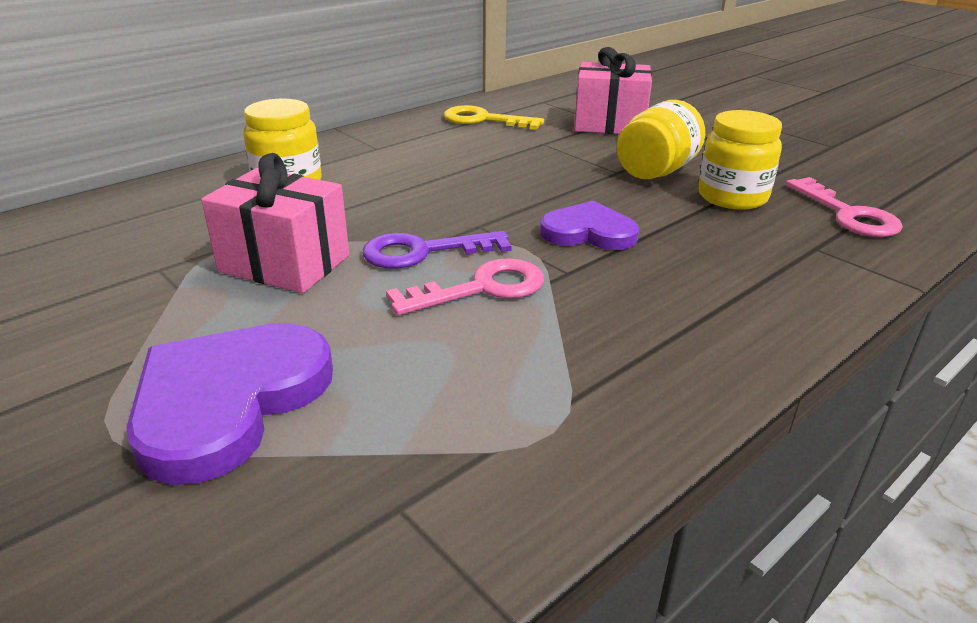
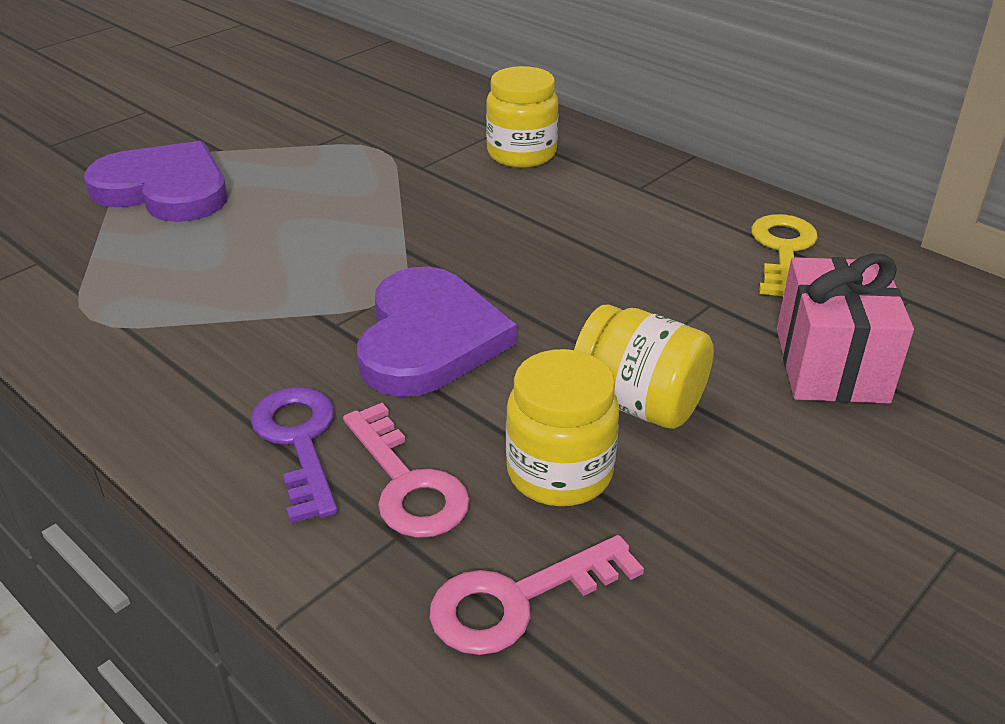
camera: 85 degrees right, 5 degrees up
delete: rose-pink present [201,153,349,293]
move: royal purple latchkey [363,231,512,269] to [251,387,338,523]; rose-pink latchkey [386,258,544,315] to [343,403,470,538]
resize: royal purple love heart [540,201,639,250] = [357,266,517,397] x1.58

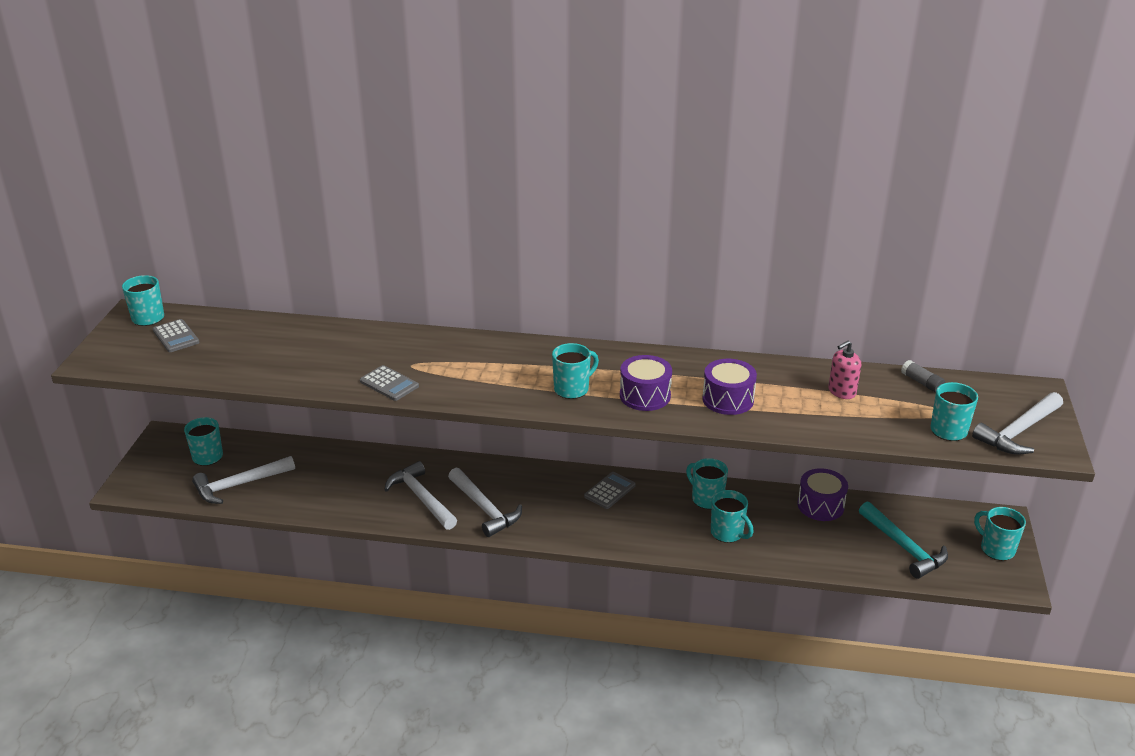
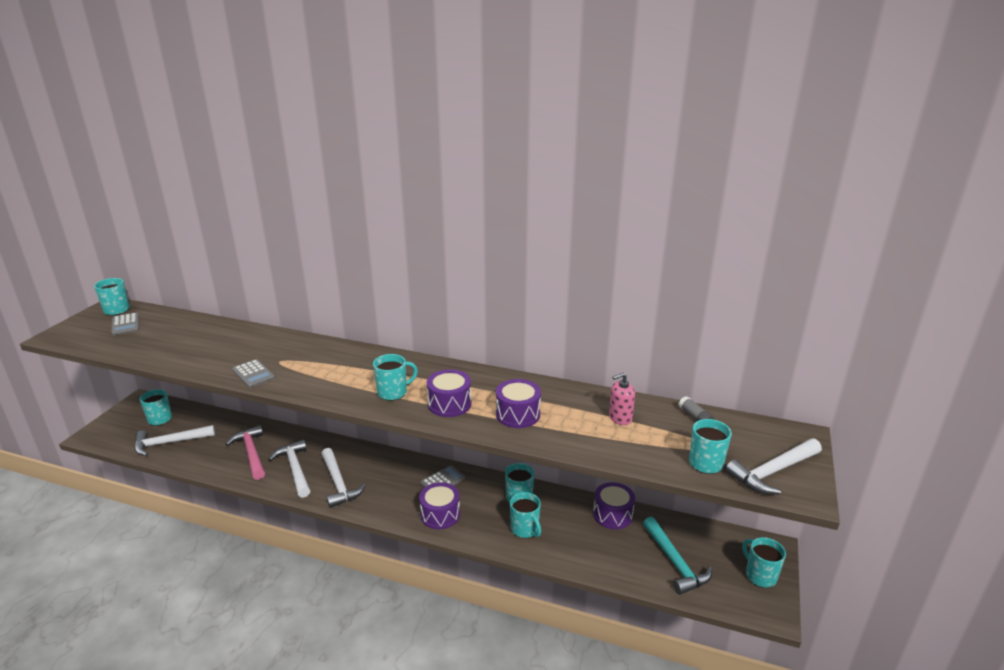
camera: 10 degrees right, 5 degrees down
insert: rose-pink hammer [225,425,265,480]; royal purple toy drum [419,482,460,529]

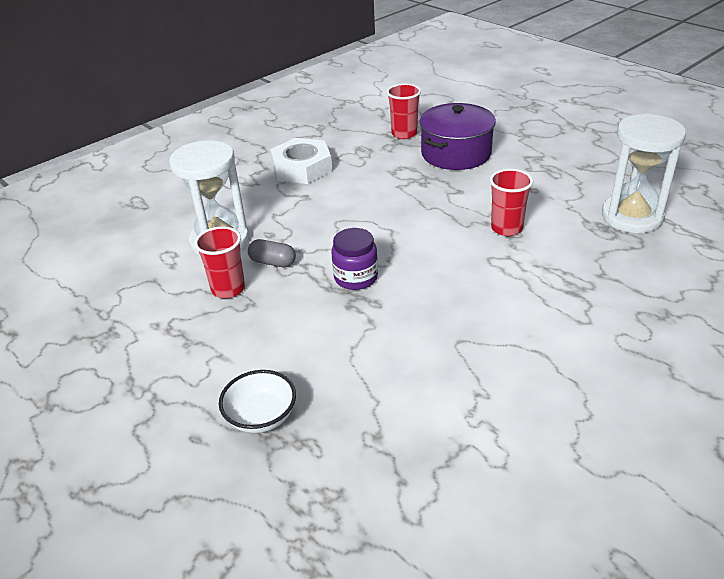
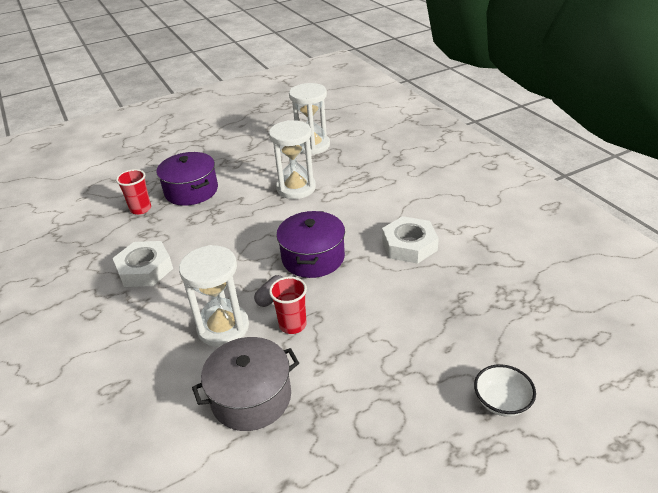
camera: 75 degrees left, 0 degrees up
insert: grey pot [192,337,299,431]; white hex nut [382,216,439,264]
move: white deep dish [219,370,296,433] to [474,364,536,417]
replace: scarlet cup [490,169,533,236] to white hourglass [269,120,316,199]; royal purple jam jar [331,228,378,290] to royal purple pot [276,211,345,278]

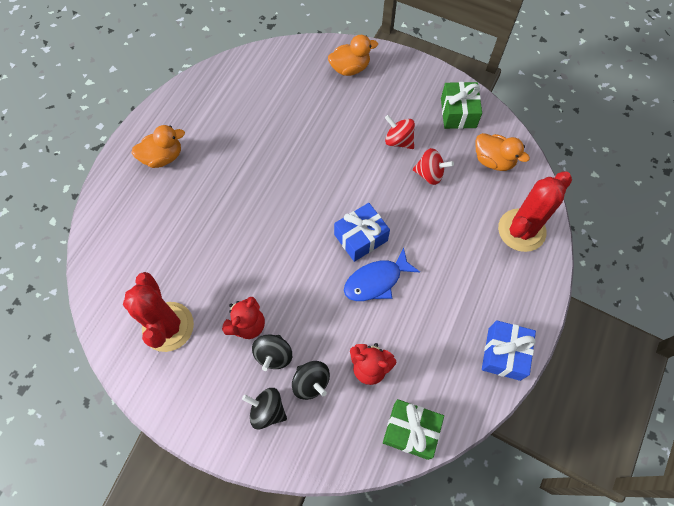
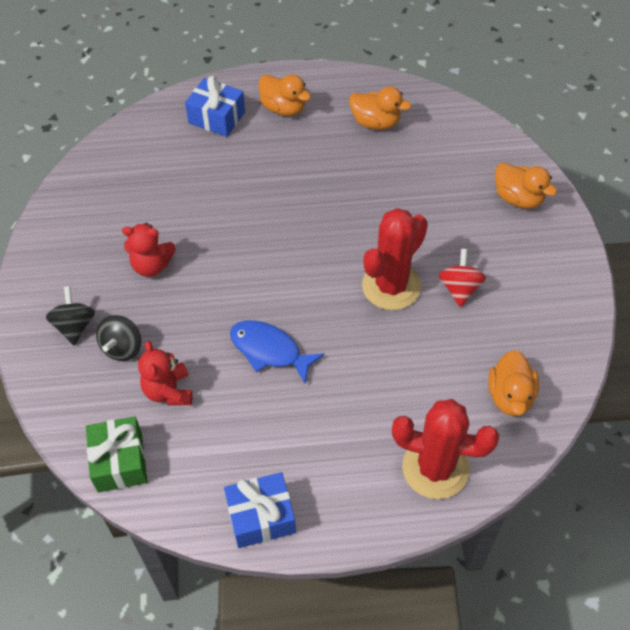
camera: 60 degrees right, 10 degrees down
delete: ebony toy top [252,335,292,371]; scarlet toy top [413,148,454,185]; green present [441,82,482,129]
insert: orange duck [349,86,411,130]
move: blue present [334,203,390,262] to [185,76,245,137]; scarlet saguaro cactus [123,272,194,352] to [362,208,428,310]

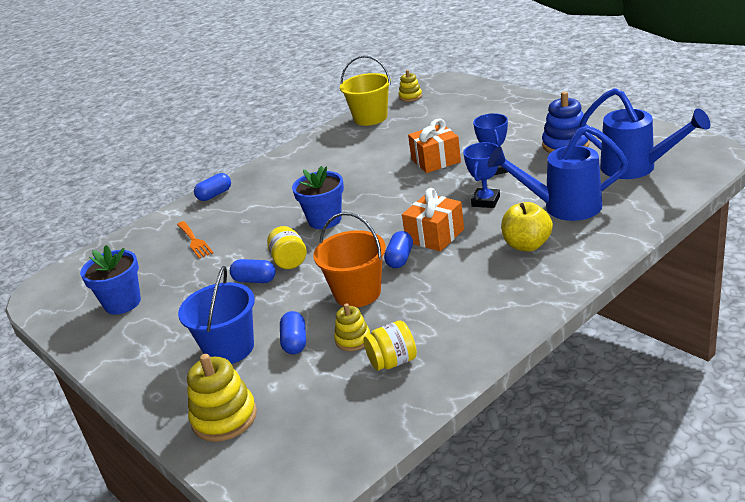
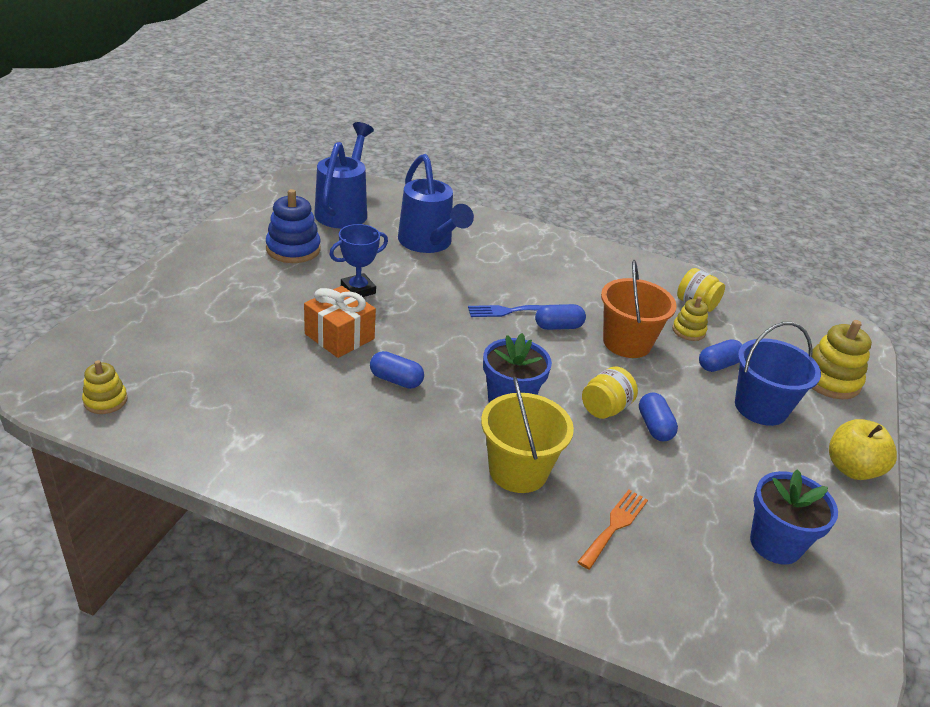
camera: 125 degrees left, 5 degrees up
delete: blue award cup [463,142,500,208]
move: blue pill shape [194,173,231,201] to [370,351,424,389]; yellow sand bucket [340,55,391,126] to [481,377,574,493]; yellow apple fruit [501,202,553,251] to [829,419,897,480]
replace: orange present [402,188,464,252] to blue table fork [468,305,544,317]

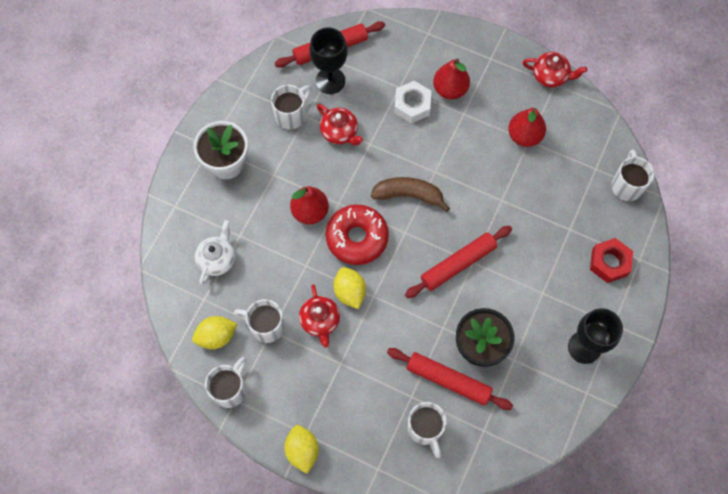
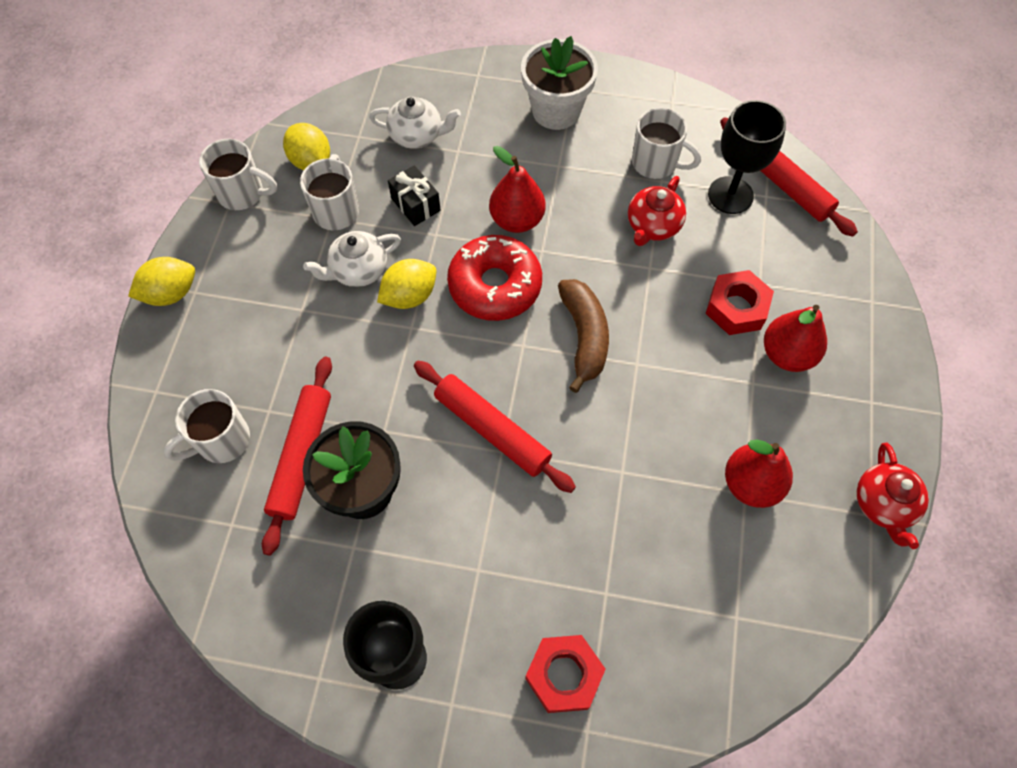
camera: 75 degrees right, 5 degrees down
delete: white mug [611,150,654,201]
insert: ebony present [388,165,441,226]
recolor: scarlet teapot [299,284,340,348] to white teapot [303,231,401,287]; white hex nut [394,81,431,124] to scarlet hex nut [706,270,774,335]

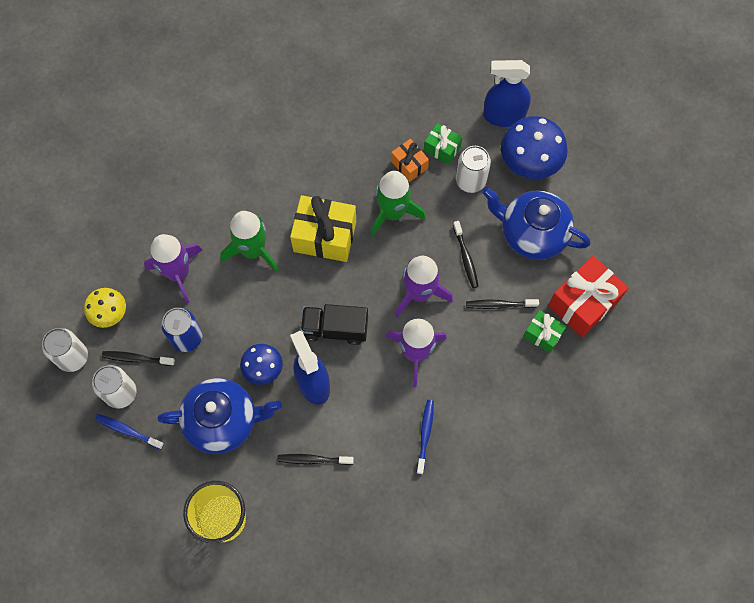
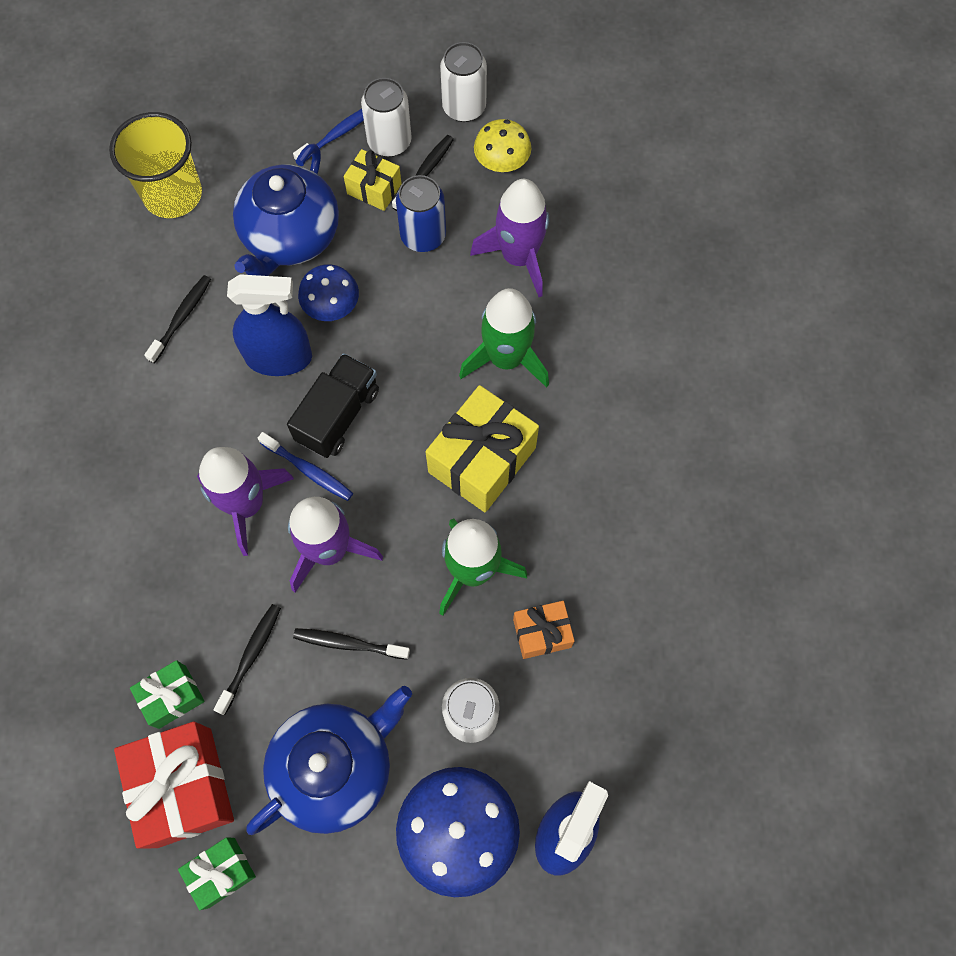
camera: 115 degrees right, 0 degrees up
insert: yellow present [344,149,402,211]
move: green present [424,123,462,165] to [178,837,256,910]; blue tooth brush [417,400,434,474] to [258,432,353,501]

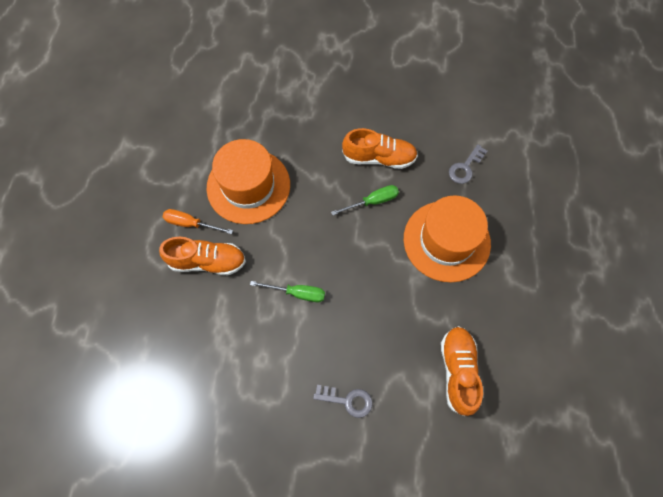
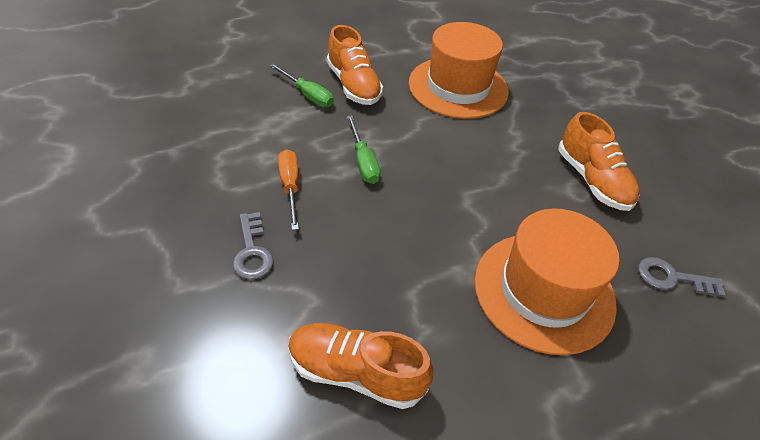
camera: 60 degrees right, 20 degrees down
move: green flat screwdriver [331,185,399,215] to [269,64,334,107]; orange flat screwdriver [163,209,233,234] to [278,149,299,230]
rotate: orange sneaker [441,326,483,416] = [288,323,433,409] 135 degrees counterclockwise

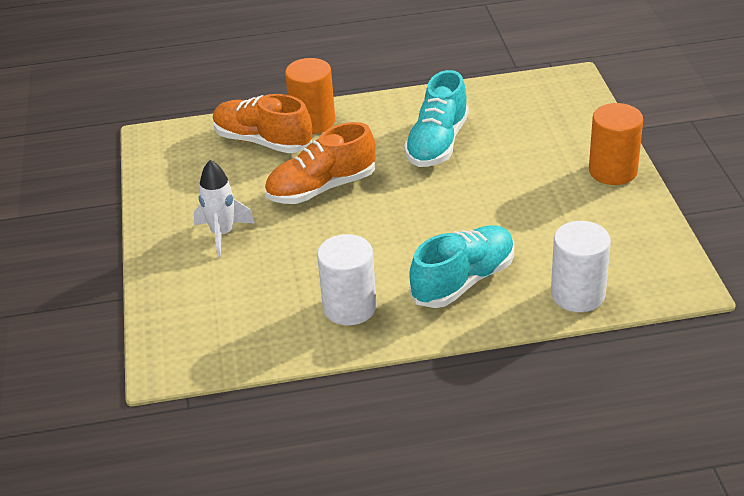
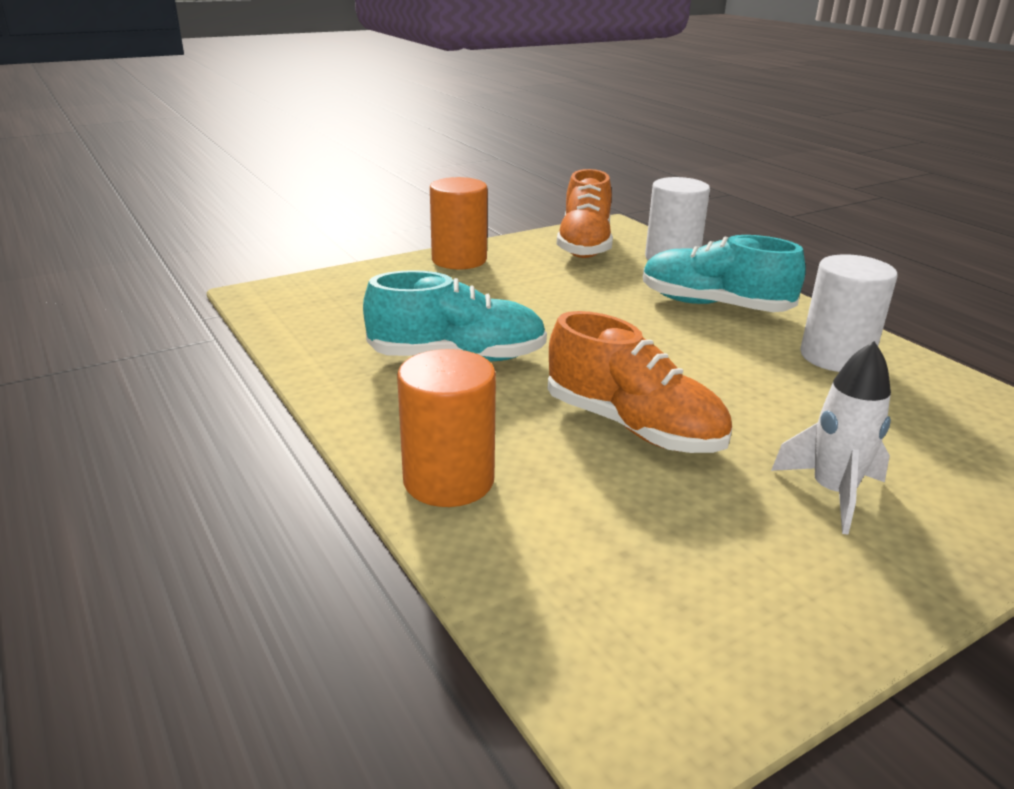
camera: 115 degrees left, 10 degrees down
move: orange sneaker [213,94,312,153] to [557,169,613,258]

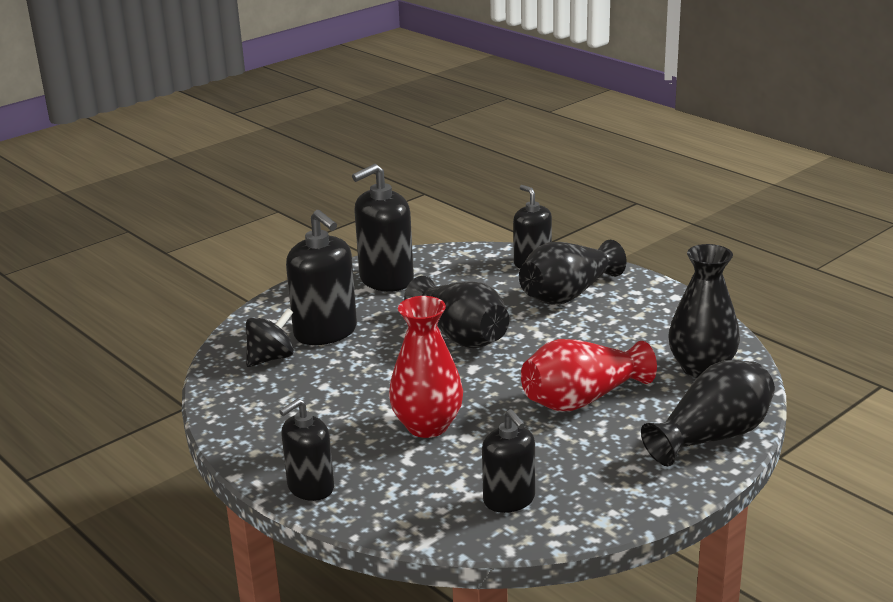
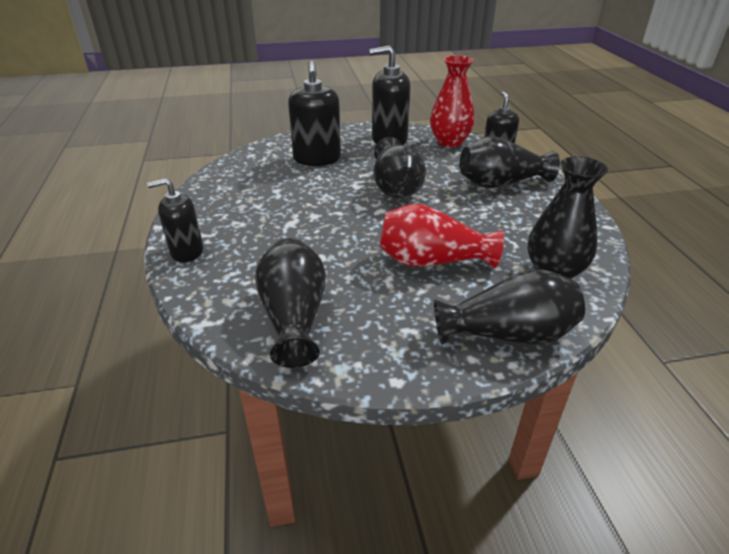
camera: 30 degrees right, 10 degrees up
delete: ebony toy top [246,308,294,367]
move: scarlet flower vase [389,296,463,438] to [430,55,475,147]
replace: ebony pump bottle [482,409,535,513] to ebony flower vase [255,238,326,368]

